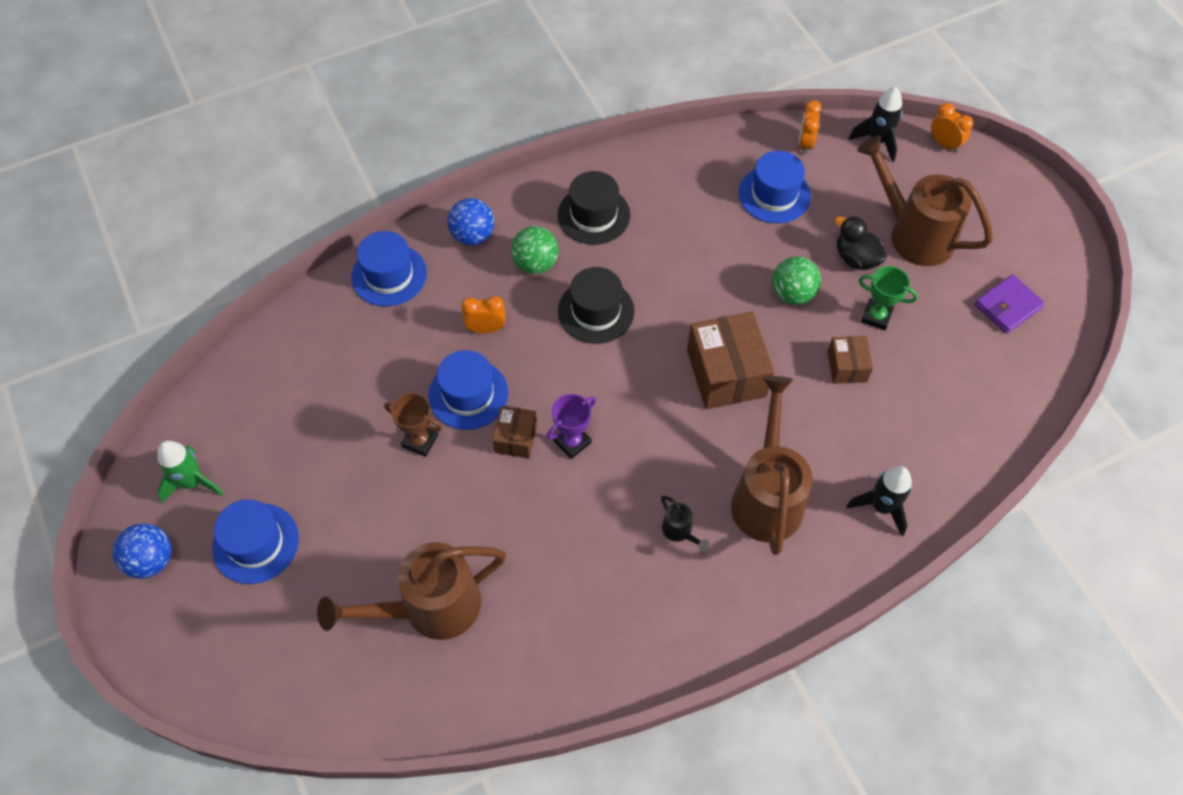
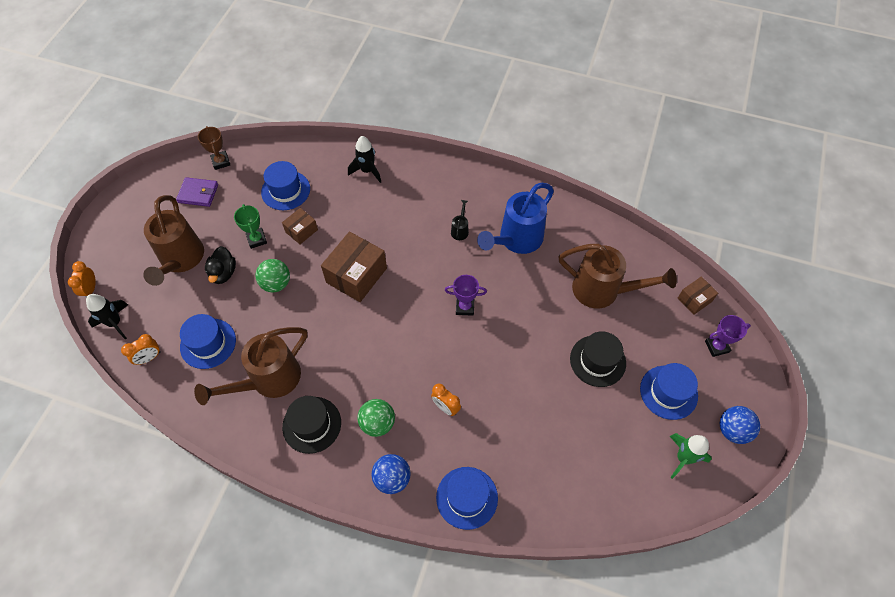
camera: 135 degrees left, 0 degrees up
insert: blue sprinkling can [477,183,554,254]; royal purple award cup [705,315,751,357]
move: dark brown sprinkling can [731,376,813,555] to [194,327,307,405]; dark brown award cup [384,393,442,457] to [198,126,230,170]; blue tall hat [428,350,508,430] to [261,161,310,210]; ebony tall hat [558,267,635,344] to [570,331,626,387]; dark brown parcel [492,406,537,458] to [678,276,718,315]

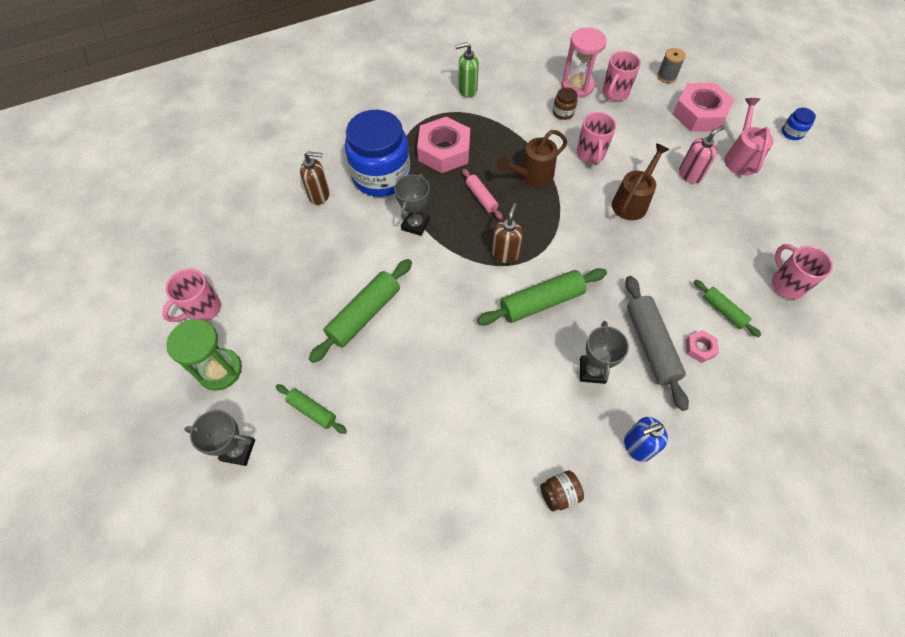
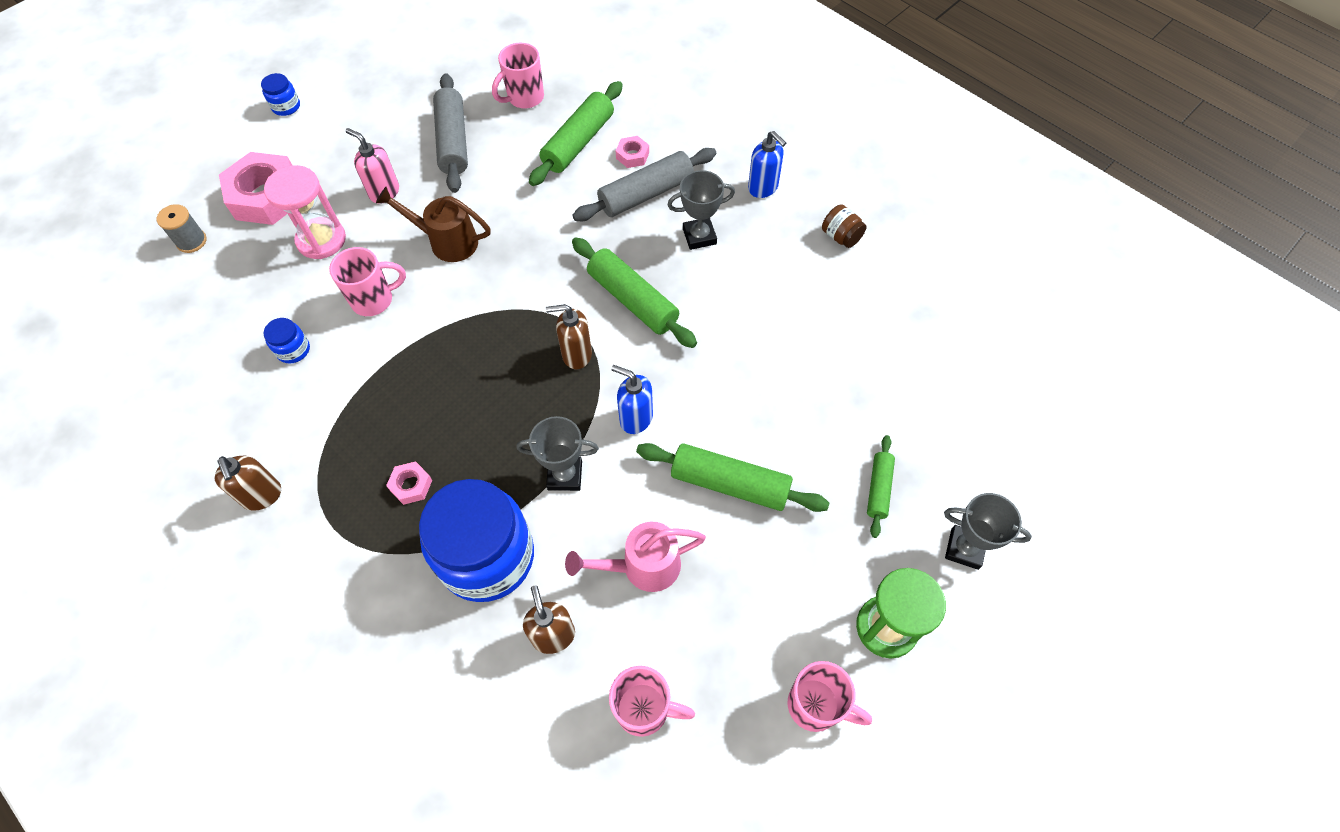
camera: 110 degrees left, 0 degrees up
delete: rose-pink dough roller [462,169,503,220]; dark brown sprinkling can [497,130,567,186]
insert: grey dough roller [433,73,468,193]; blue pump bottle [611,365,653,434]
move: rose-pink hourglass [561,27,607,97] to [264,165,346,259]; rose-pink sprinkling can [724,98,774,176] to [565,522,706,592]; rose-pink mug [602,51,641,101] to [609,666,695,737]
recolor: green pump bottle [455,42,479,98] to dark brown pump bottle [215,456,281,511]; dark brown jam jar [553,87,578,120] to blue jam jar [263,318,310,363]
rotate: grey award cup [184,410,255,466] = [944,493,1032,570] 60 degrees counterclockwise
resize: rose-pink hex nut [417,117,470,173] = [386,461,432,505] x0.45; green dough roller [694,280,761,337] = [529,81,623,186] x1.77

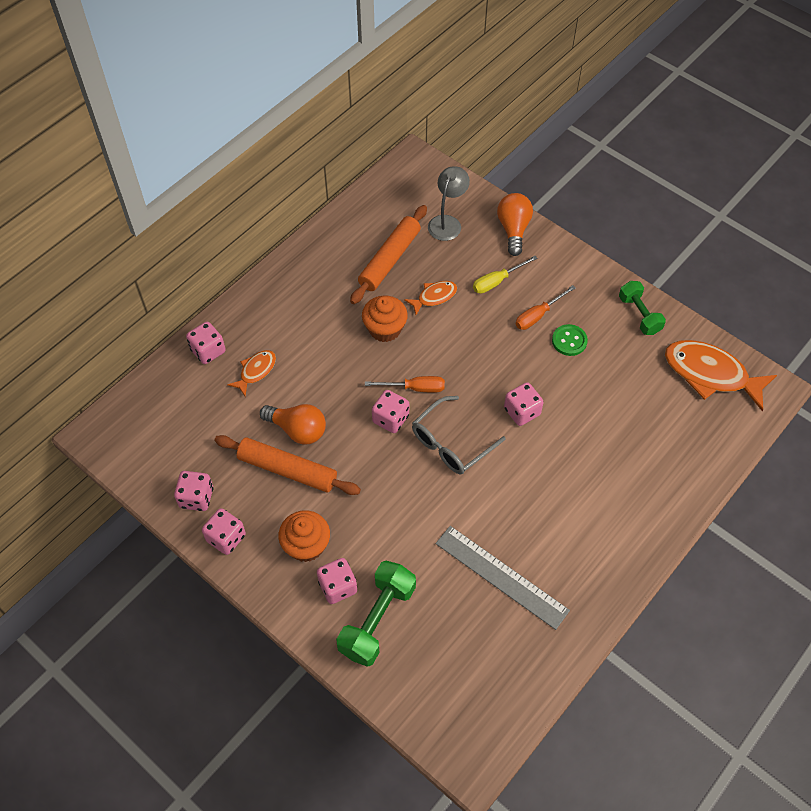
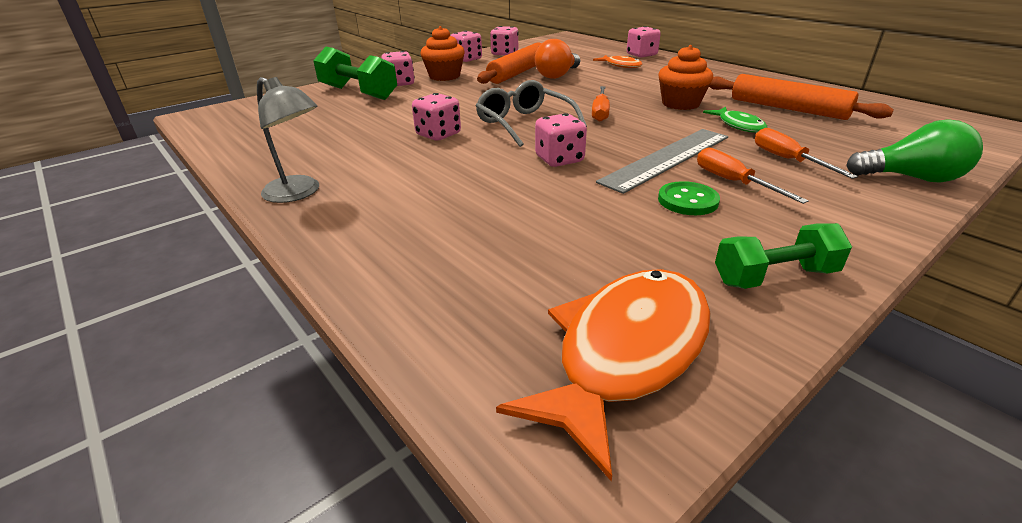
camera: 100 degrees right, 25 degrees down
move: grey desk lamp [428,166,470,241] to [257,77,319,203]; rose-pink game die [372,390,409,433] to [412,93,461,141]; grey ruler [436,526,570,630] to [596,129,728,194]
recolor: orange fish [404,281,457,315] to green fish [703,107,768,133]; yellow flat screwdriver [473,256,538,294] to orange flat screwdriver [755,128,858,179]; orange bulb [497,193,533,256] to green bulb [846,120,983,183]

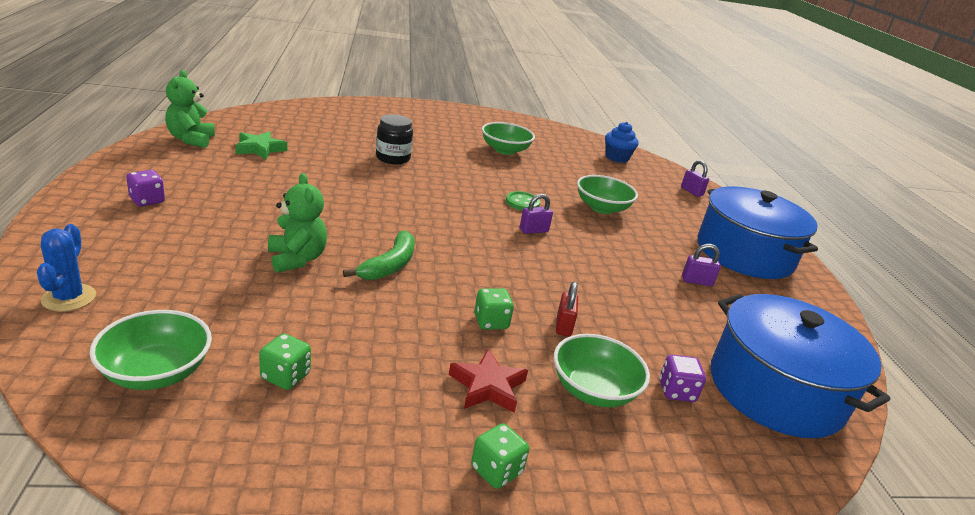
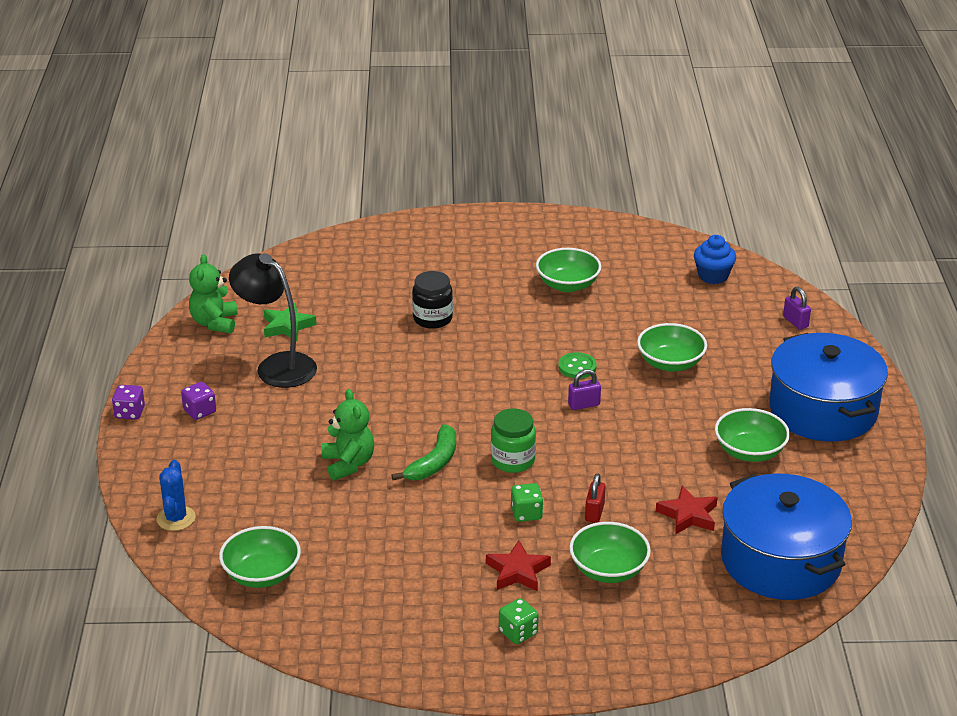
camera: 10 degrees right, 5 degrees up
delete: green game die [259,333,311,390]
insert: ebony desk lamp [229,253,317,388]; green jam jar [491,408,536,473]; scarlet star [656,486,718,534]
move: royal purple game die [659,355,706,402] to [112,385,145,420]
replace: royal purple small lock [682,244,721,286] to green deep dish [715,408,790,462]

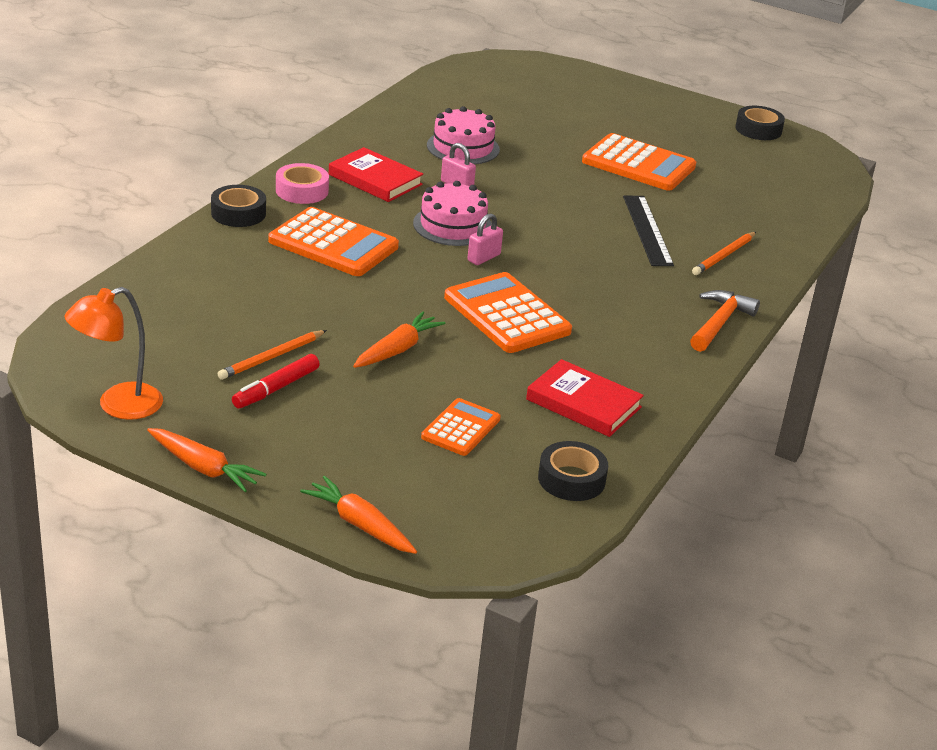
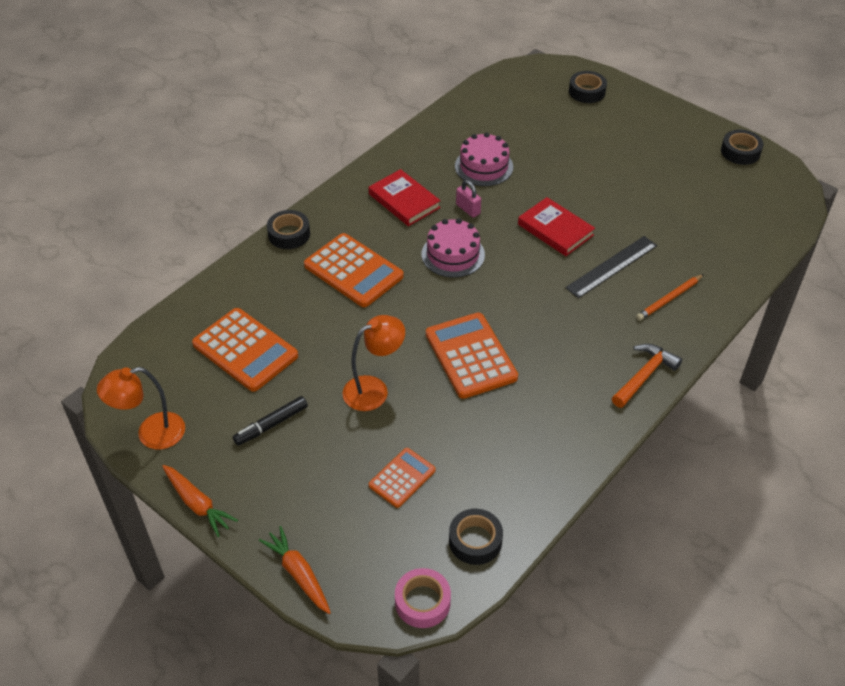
camera: 15 degrees right, 15 degrees up
delete: orange pencil [218,330,327,380]; rose-pink small lock [467,214,503,265]
insert: ebony roll of tape [569,71,607,103]
move: orange adding machine [582,133,696,191] to [192,308,298,392]; rose-pink roll of tape [276,163,329,204] to [395,568,451,628]; scarlet book [526,359,644,437] to [518,197,595,256]
replace: orange carrot [353,311,445,368] to orange desk lamp [343,315,405,411]
recolor: scarlet marker [232,354,320,409] to ebony marker [233,396,308,446]
rotate: ebony ruler [623,195,674,266] = [565,236,657,298] 45 degrees clockwise

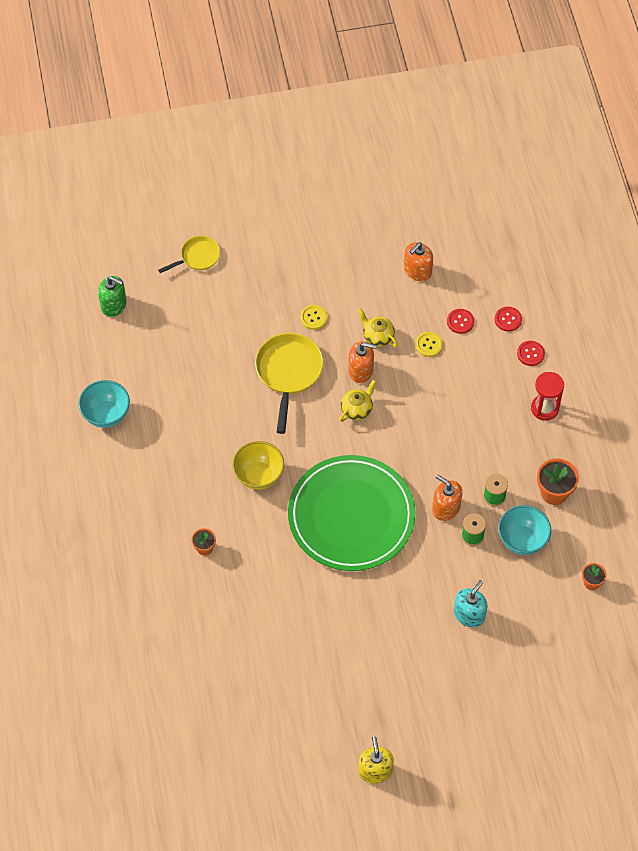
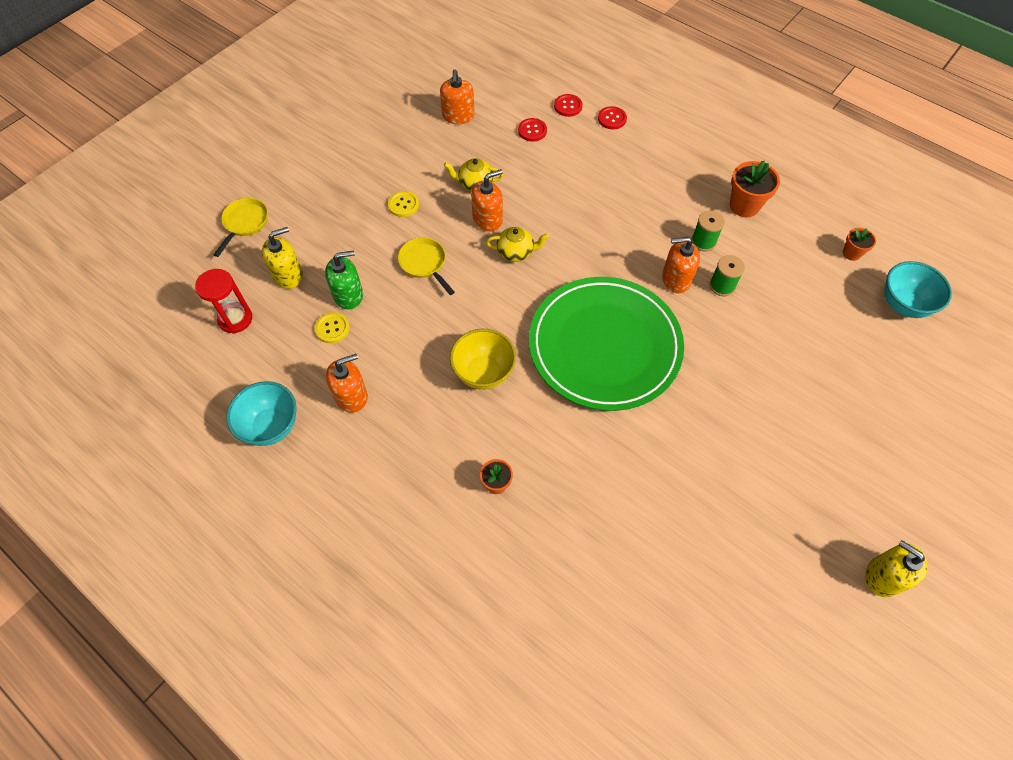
camera: 40 degrees left, 0 degrees up
delete: turquoise pump bottle [454,580,487,627]
insert: yellow pump bottle [262,227,303,289]; orange pump bottle [326,354,368,413]
move: scarlet hourglass [531,372,564,421] to [195,269,252,334]; yellow shirt button [415,332,443,357] to [315,312,350,343]; green pump bottle [98,276,127,317] to [325,251,363,309]; turquoise deep dish [498,505,551,555] to [884,261,952,318]
rotate: yellow teapot [339,380,376,422] = [486,227,549,262] 90 degrees clockwise
resize: yellow skillet [255,333,323,434] = [398,238,455,295] x0.59

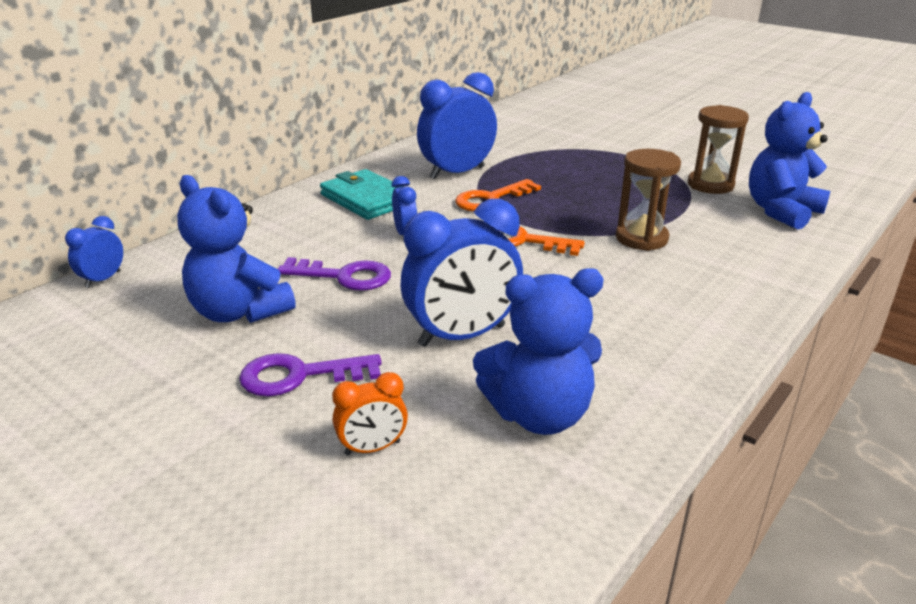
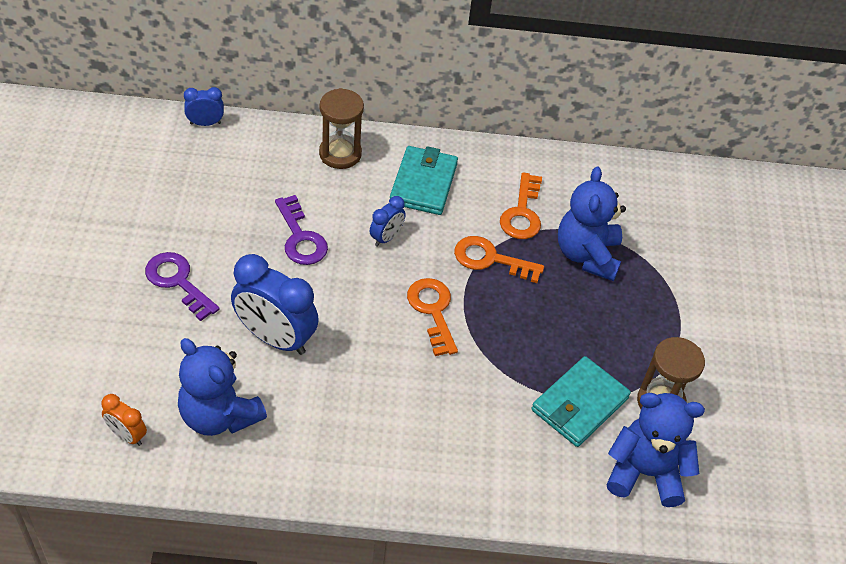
camera: 50 degrees right, 20 degrees up
insert: turquoise billfold [531,356,631,447]
move: orange alarm clock [332,372,408,456] to [101,394,147,446]; dark brown hourglass [616,149,681,251] to [319,88,364,169]; blue teddy bear [177,175,296,323] to [558,167,626,281]
replace: blue alarm clock [417,72,497,179] to orange latchkey [500,173,542,239]

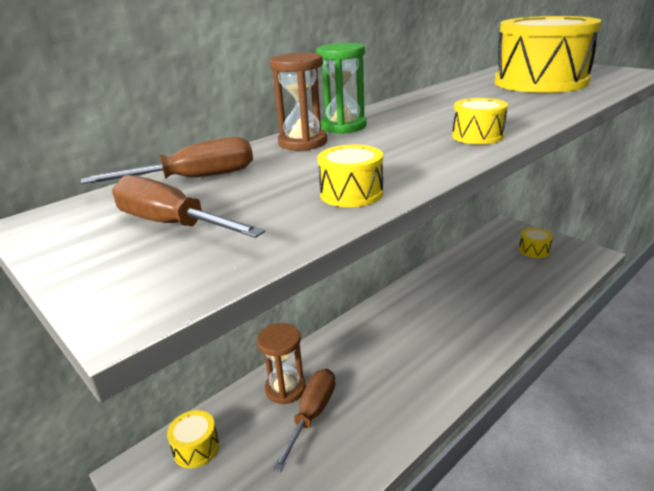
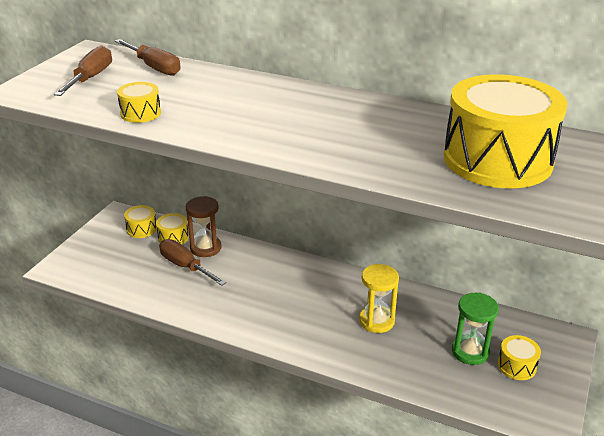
camera: 65 degrees right, 5 degrees up
delete: dark brown hourglass [270,53,327,150]
insert: yellow hourglass [359,264,399,333]
move: yellow toy drum [452,98,508,144] to [156,213,189,244]; green hourglass [316,43,367,134] to [452,293,499,365]
rotate: dark brown flat screwdriver [273,369,335,472] = [159,239,226,286] 135 degrees counterclockwise

